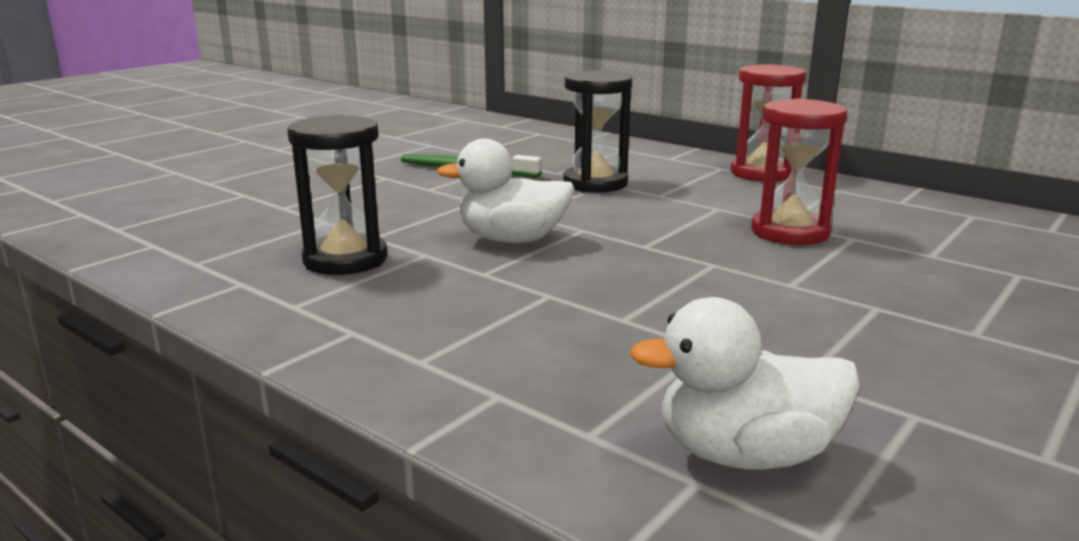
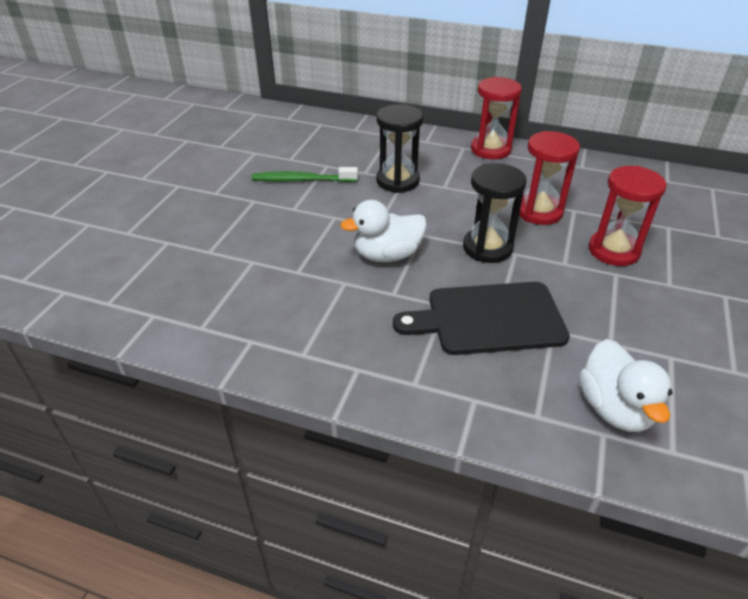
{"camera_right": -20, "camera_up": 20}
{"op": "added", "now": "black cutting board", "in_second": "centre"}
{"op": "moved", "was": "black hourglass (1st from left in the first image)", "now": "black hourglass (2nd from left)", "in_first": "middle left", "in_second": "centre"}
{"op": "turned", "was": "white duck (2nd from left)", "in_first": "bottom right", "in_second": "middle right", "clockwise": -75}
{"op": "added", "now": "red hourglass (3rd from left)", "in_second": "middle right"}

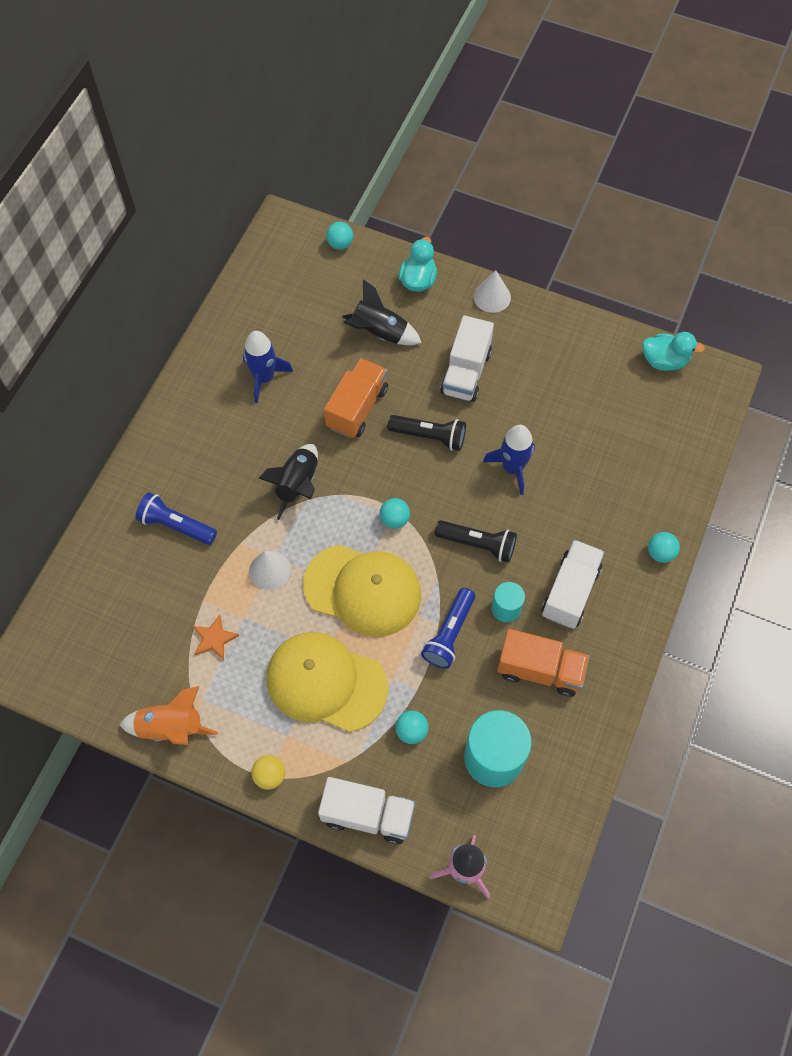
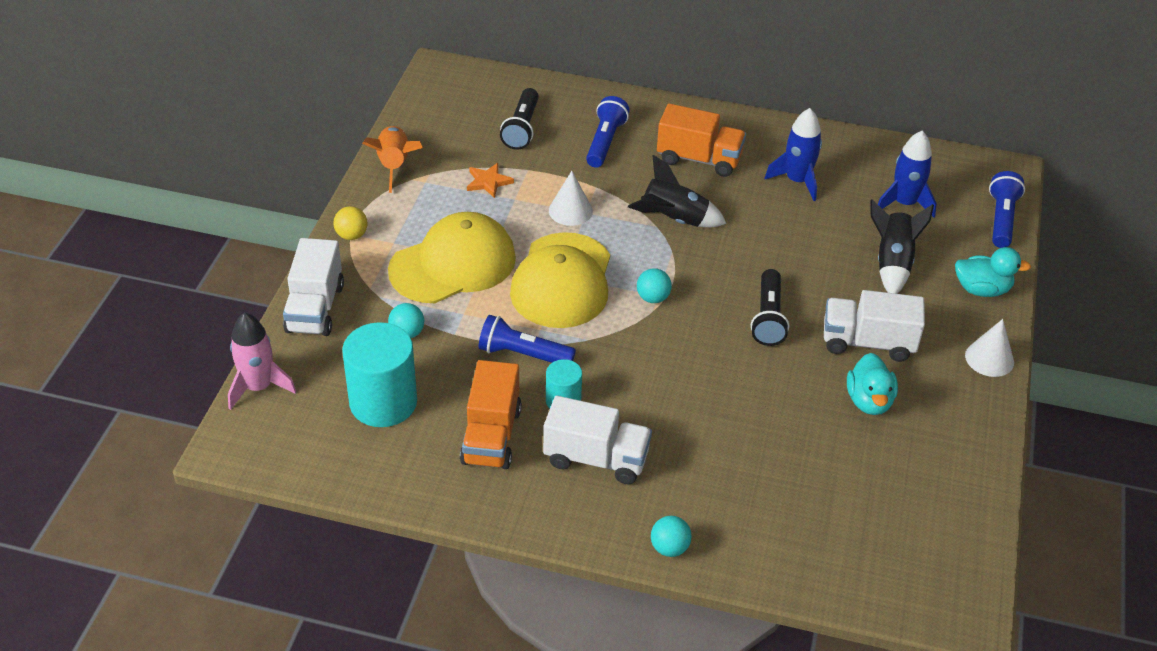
{"camera_right": 80, "camera_up": -20}
{"op": "turned", "was": "yellow cap (1st from left)", "in_first": "centre", "in_second": "centre", "clockwise": 45}
{"op": "moved", "was": "black flashlight (2nd from left in the first image)", "now": "black flashlight (1st from left)", "in_first": "centre", "in_second": "top centre"}
{"op": "moved", "was": "orange truck (1st from left in the first image)", "now": "orange truck (2nd from left)", "in_first": "centre", "in_second": "top centre"}
{"op": "moved", "was": "turquoise duck (2nd from left in the first image)", "now": "turquoise duck (1st from left)", "in_first": "top right", "in_second": "middle right"}
{"op": "moved", "was": "blue rocket (2nd from left)", "in_first": "centre", "in_second": "top right"}
{"op": "replaced", "was": "turquoise ball (1st from left)", "now": "blue flashlight (3rd from left)", "in_first": "top centre", "in_second": "top right"}

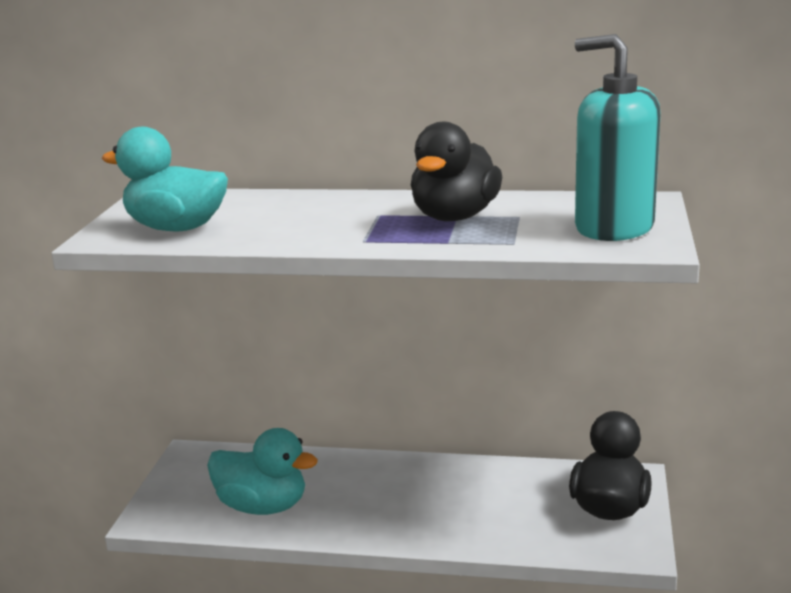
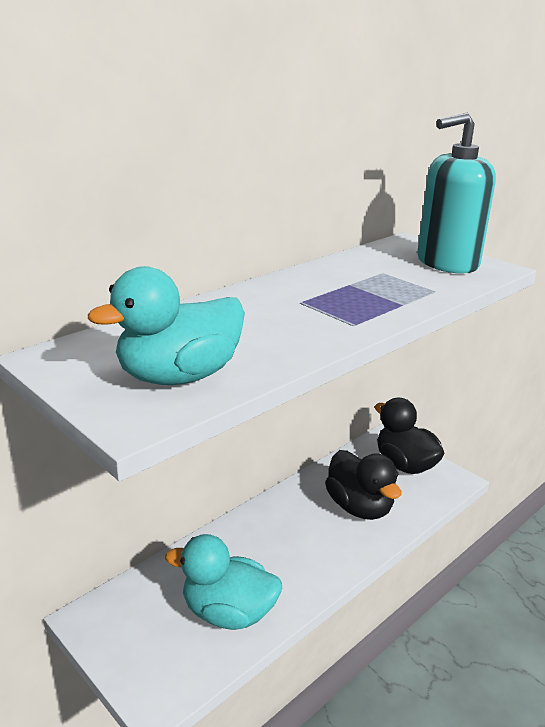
{"camera_right": -55, "camera_up": 5}
{"op": "turned", "was": "turquoise duck (2nd from left)", "in_first": "bottom left", "in_second": "bottom centre", "clockwise": -135}
{"op": "moved", "was": "black duck (1st from left)", "in_first": "top centre", "in_second": "bottom centre"}

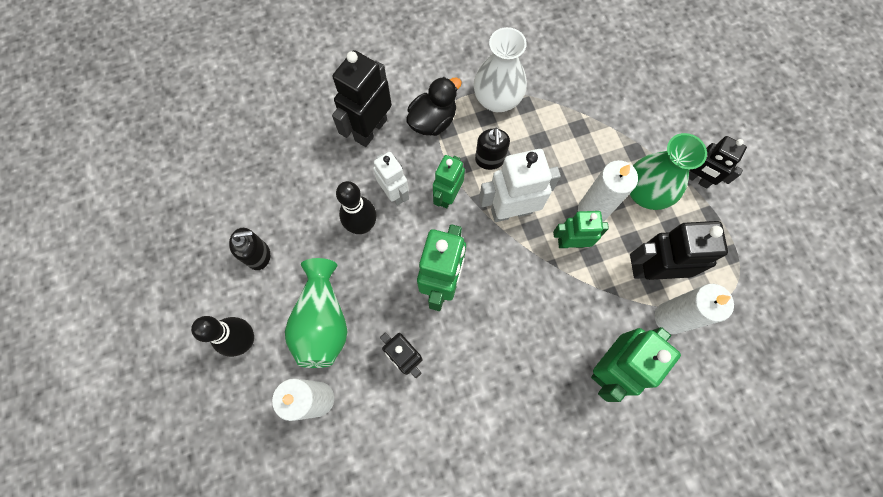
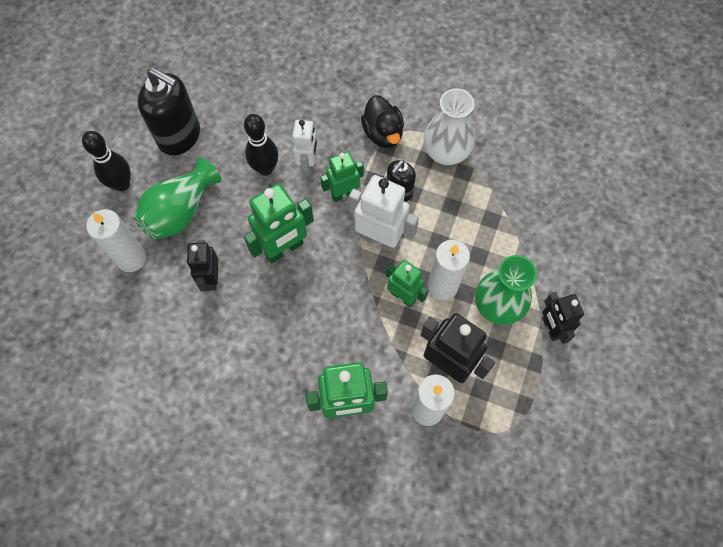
{"camera_right": 40, "camera_up": -5}
{"op": "resized", "was": "black soap dispenser (1st from left)", "in_first": "middle left", "in_second": "top left", "ratio": 1.78}
{"op": "turned", "was": "black duck", "in_first": "top centre", "in_second": "top centre", "clockwise": 75}
{"op": "removed", "was": "black robot (1st from left)", "in_first": "top centre"}

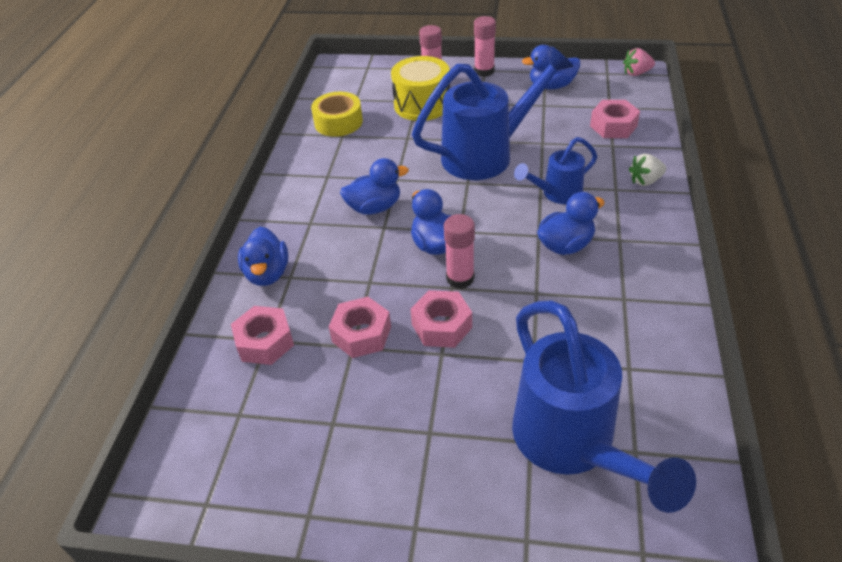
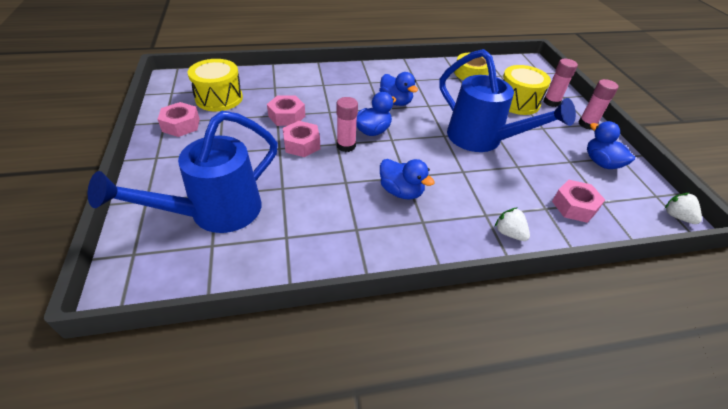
{"camera_right": 65, "camera_up": 0}
{"op": "moved", "was": "pink nut (1st from left)", "in_first": "middle left", "in_second": "top left"}
{"op": "added", "now": "yellow drum (1st from left)", "in_second": "top left"}
{"op": "recoloured", "was": "pink strawberry", "now": "white strawberry (2nd from left)", "in_first": "top right", "in_second": "middle right"}
{"op": "removed", "was": "blue duck (1st from left)", "in_first": "middle left"}
{"op": "removed", "was": "blue watering can (2nd from left)", "in_first": "top centre"}

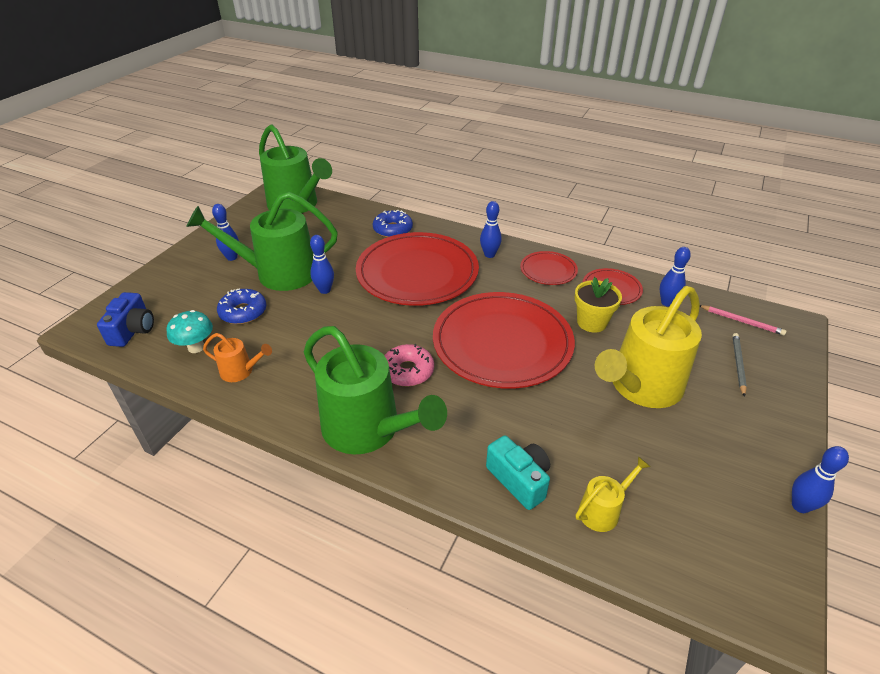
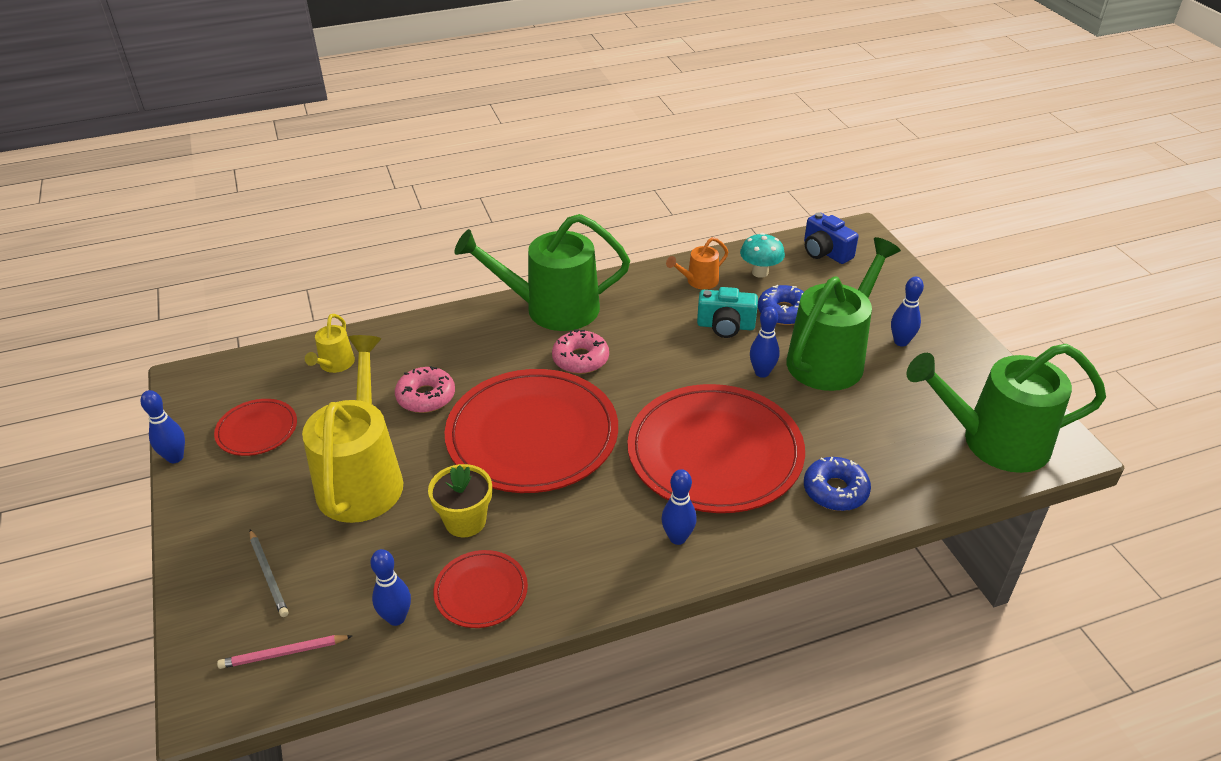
{"camera_right": 135, "camera_up": 0}
{"op": "moved", "was": "red plate (3rd from left in the first image)", "now": "red plate (1st from left)", "in_first": "centre", "in_second": "middle left"}
{"op": "added", "now": "pink donut (1st from left)", "in_second": "centre"}
{"op": "moved", "was": "turquoise camera", "in_first": "bottom centre", "in_second": "centre"}

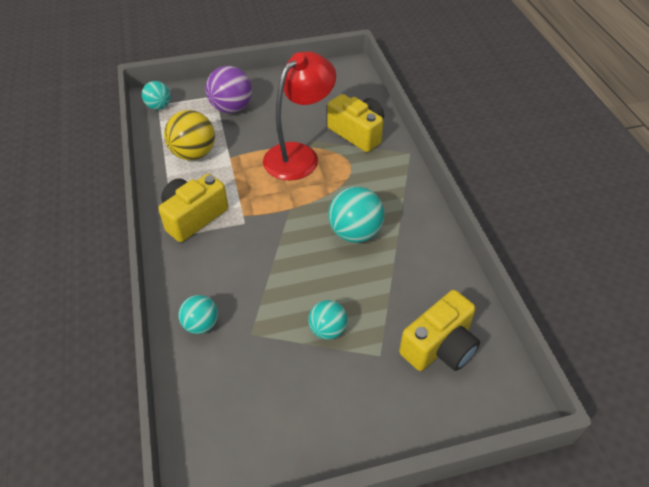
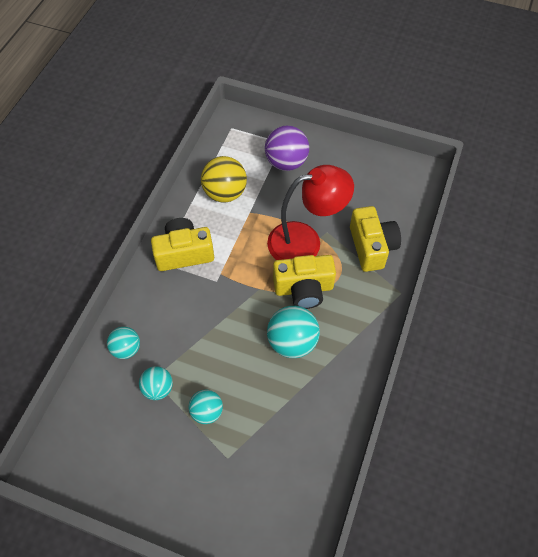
{"camera_right": 35, "camera_up": 10}
{"op": "moved", "was": "turquoise ball (1st from left in the first image)", "now": "turquoise ball (2nd from left)", "in_first": "top left", "in_second": "bottom left"}
{"op": "moved", "was": "yellow camera (3rd from left in the first image)", "now": "yellow camera (2nd from left)", "in_first": "bottom right", "in_second": "centre"}

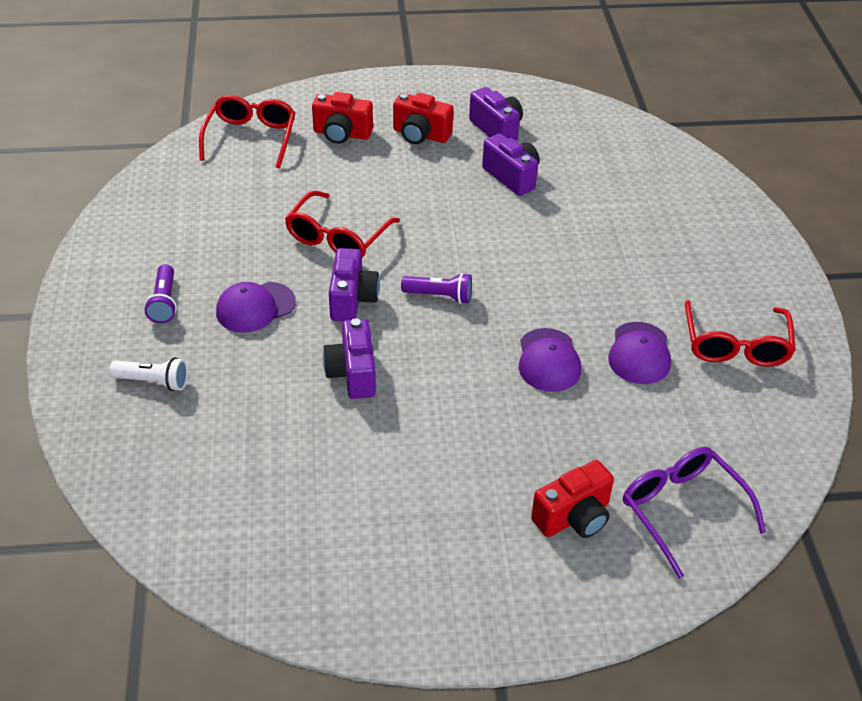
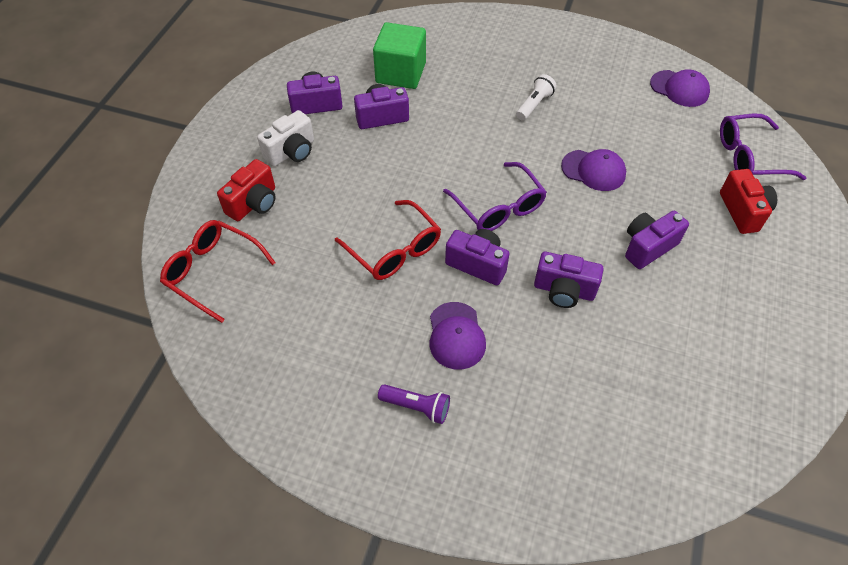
{"camera_right": -65, "camera_up": 10}
{"op": "recoloured", "was": "red camera (2nd from left)", "now": "white camera", "in_first": "top centre", "in_second": "top centre"}
{"op": "added", "now": "green cube", "in_second": "top centre"}
{"op": "replaced", "was": "purple flashlight (2nd from left)", "now": "purple glasses (1st from left)", "in_first": "centre", "in_second": "centre"}
{"op": "moved", "was": "white flashlight", "in_first": "middle left", "in_second": "top centre"}
{"op": "added", "now": "purple camera (5th from left)", "in_second": "middle right"}
{"op": "moved", "was": "purple cap (3rd from left)", "in_first": "middle right", "in_second": "top right"}
{"op": "removed", "was": "red glasses (3rd from left)", "in_first": "middle right"}

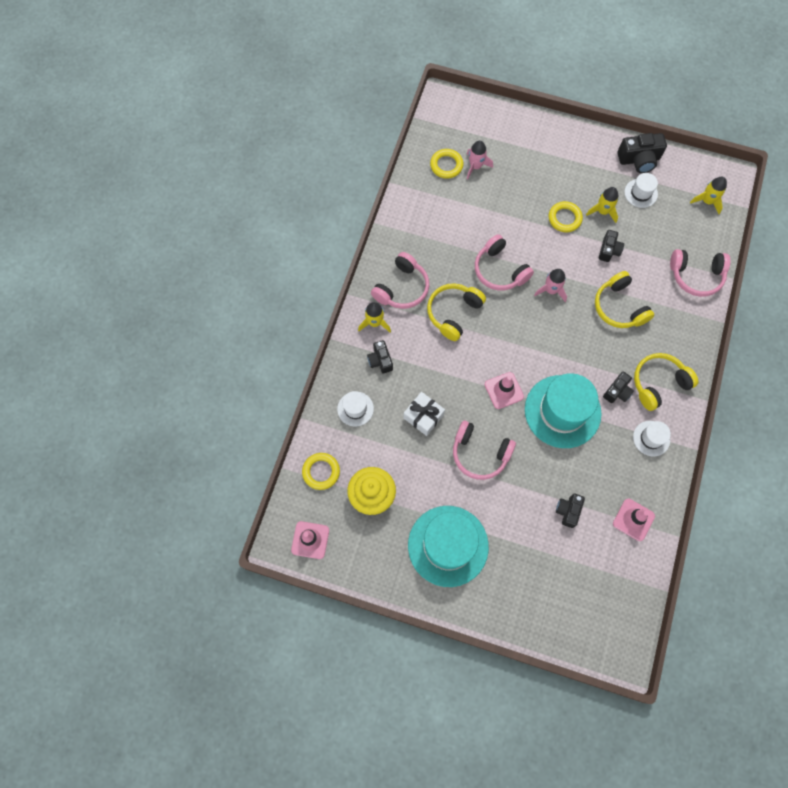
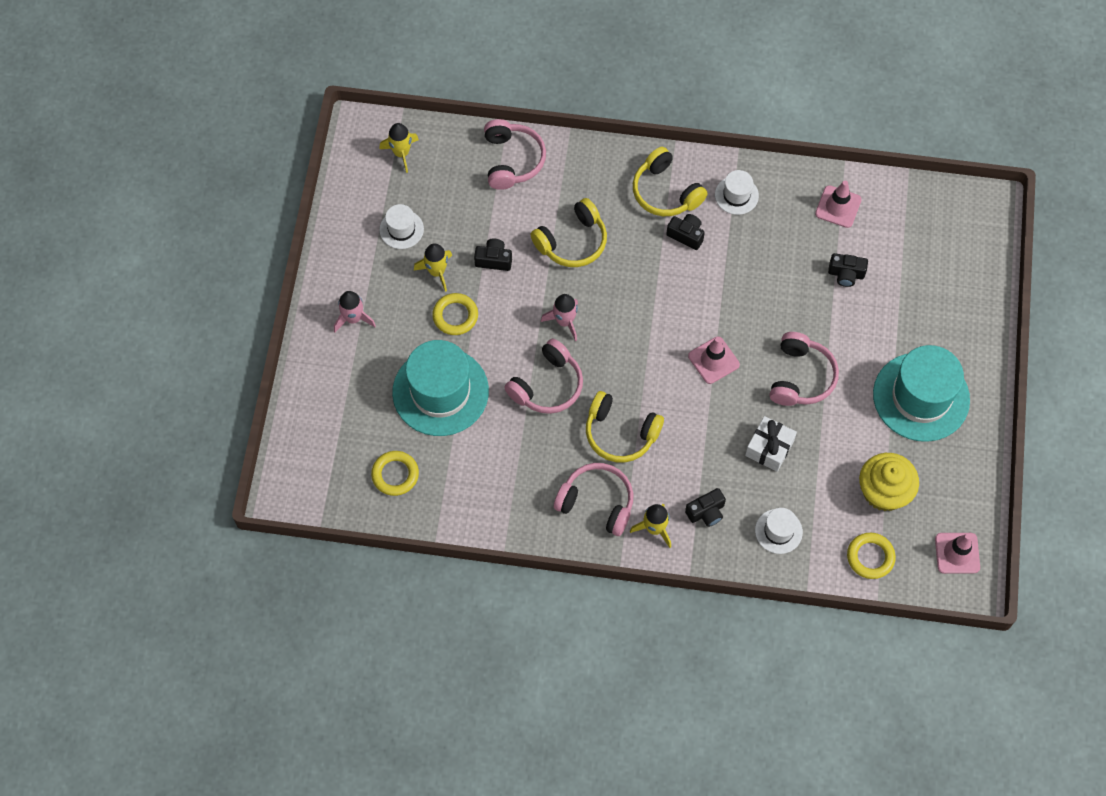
{"camera_right": -100, "camera_up": -5}
{"op": "moved", "was": "pink rocket (1st from left)", "in_first": "top centre", "in_second": "middle left"}
{"op": "moved", "was": "turquoise hat (2nd from left in the first image)", "now": "turquoise hat (1st from left)", "in_first": "middle right", "in_second": "centre"}
{"op": "removed", "was": "black camera (5th from left)", "in_first": "top right"}

